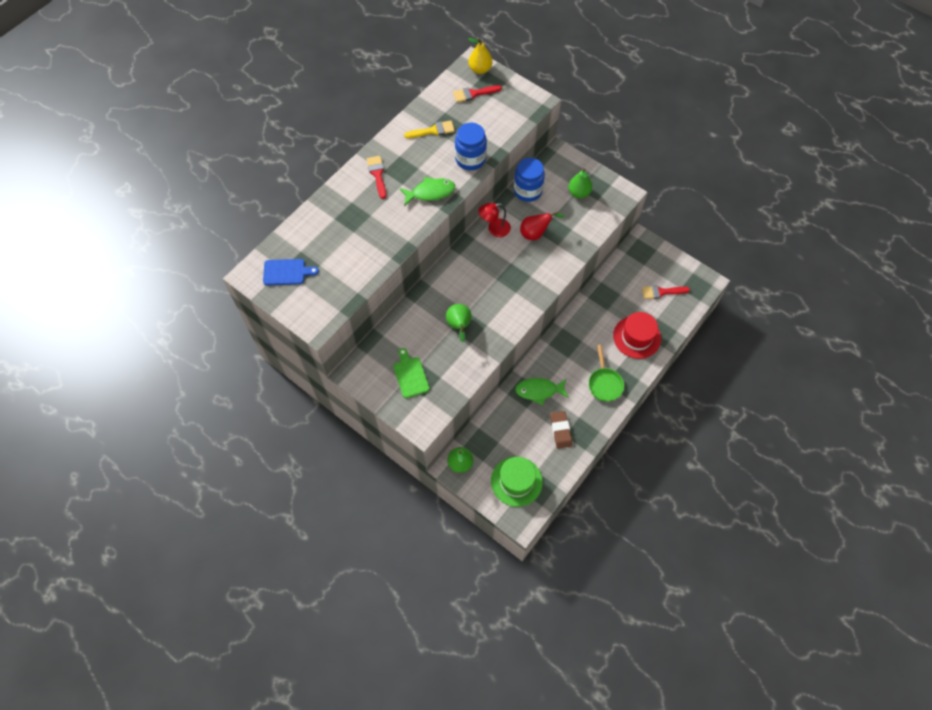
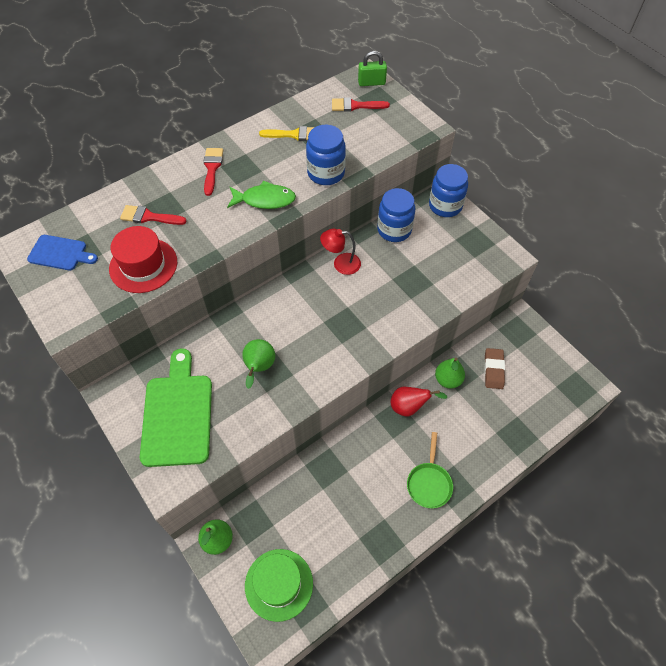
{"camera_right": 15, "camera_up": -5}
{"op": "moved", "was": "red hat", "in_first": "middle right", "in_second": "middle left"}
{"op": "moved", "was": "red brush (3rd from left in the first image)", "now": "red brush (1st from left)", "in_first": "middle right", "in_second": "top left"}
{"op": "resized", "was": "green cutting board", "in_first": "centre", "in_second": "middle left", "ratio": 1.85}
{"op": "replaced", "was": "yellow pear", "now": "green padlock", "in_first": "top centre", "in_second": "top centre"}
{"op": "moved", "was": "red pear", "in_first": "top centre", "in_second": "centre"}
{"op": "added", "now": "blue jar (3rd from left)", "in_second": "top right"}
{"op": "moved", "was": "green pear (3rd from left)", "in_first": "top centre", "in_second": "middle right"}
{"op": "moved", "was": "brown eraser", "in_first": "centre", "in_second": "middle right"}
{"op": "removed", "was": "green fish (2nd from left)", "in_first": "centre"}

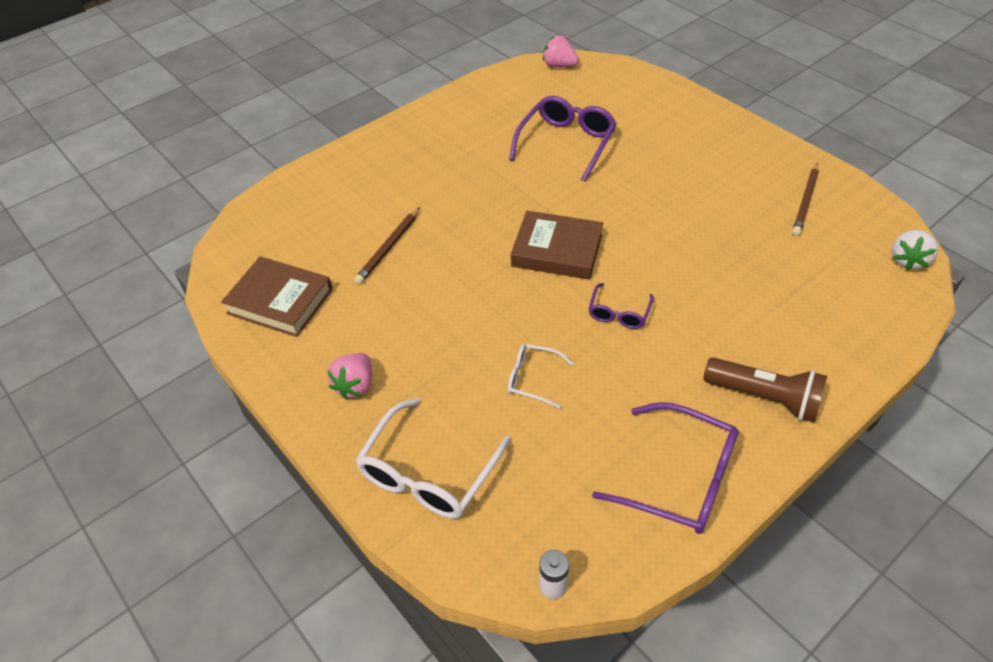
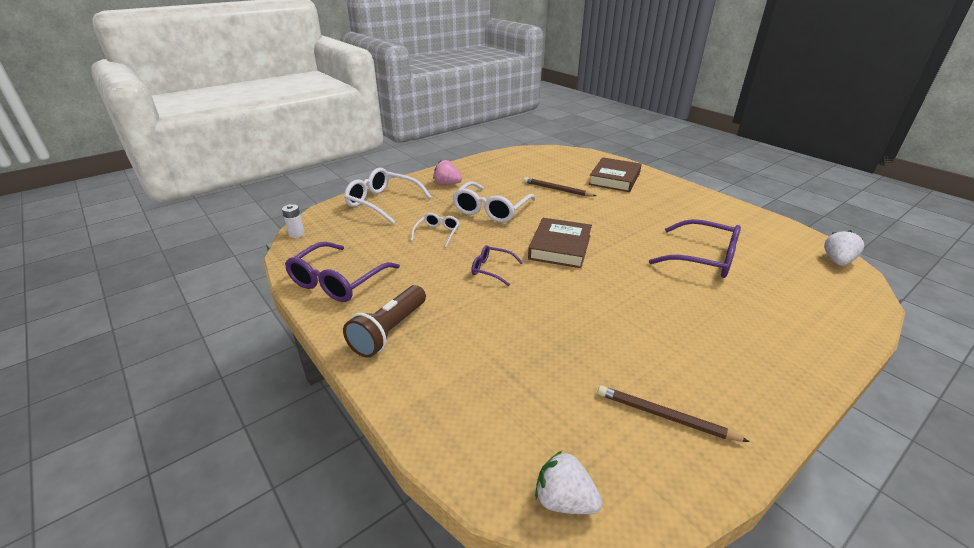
{"camera_right": 90, "camera_up": -15}
{"op": "added", "now": "white glasses (3rd from left)", "in_second": "centre"}
{"op": "moved", "was": "brown book (1st from left in the first image)", "now": "brown book (2nd from left)", "in_first": "middle left", "in_second": "top centre"}
{"op": "recoloured", "was": "pink strawberry (2nd from left)", "now": "white strawberry (2nd from left)", "in_first": "top centre", "in_second": "middle right"}

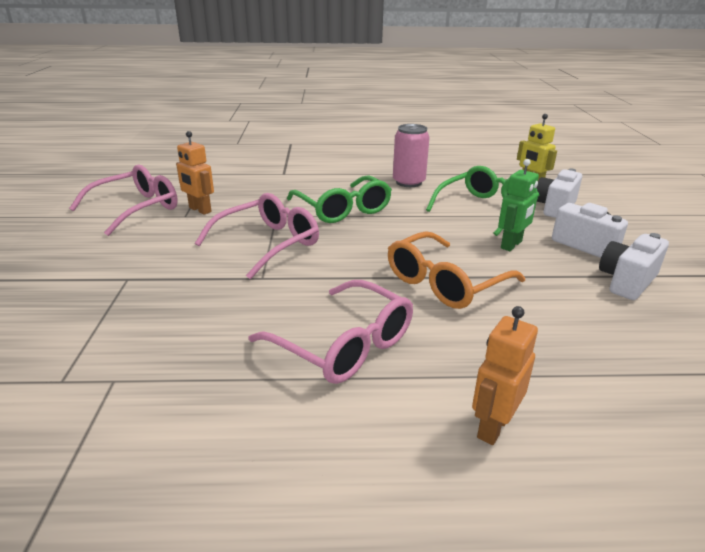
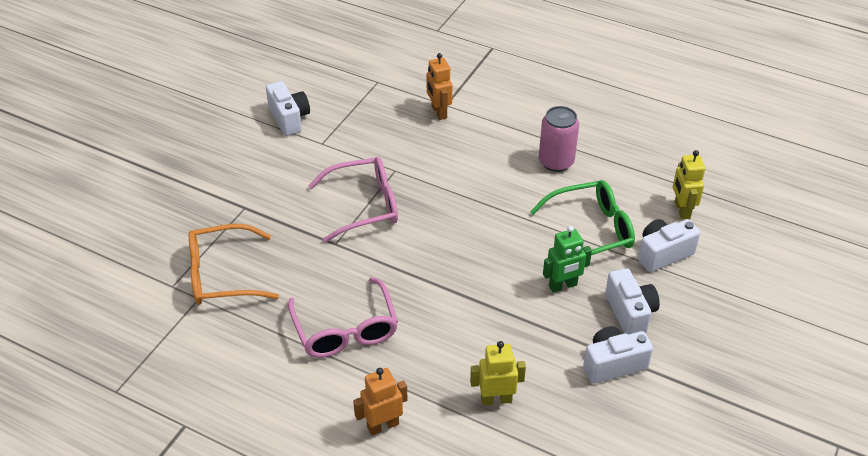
{"camera_right": 30, "camera_up": 15}
{"op": "moved", "was": "orange glasses", "in_first": "centre", "in_second": "middle left"}
{"op": "replaced", "was": "pink glasses (1st from left)", "now": "white camera (1st from left)", "in_first": "middle left", "in_second": "top left"}
{"op": "moved", "was": "orange robot (1st from left in the first image)", "now": "orange robot (2nd from left)", "in_first": "top left", "in_second": "top centre"}
{"op": "added", "now": "yellow robot (1st from left)", "in_second": "bottom centre"}
{"op": "removed", "was": "green glasses (1st from left)", "in_first": "centre"}

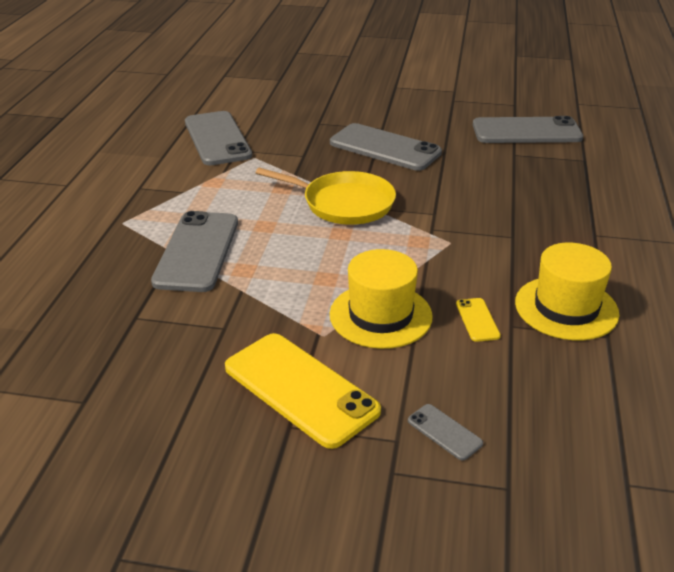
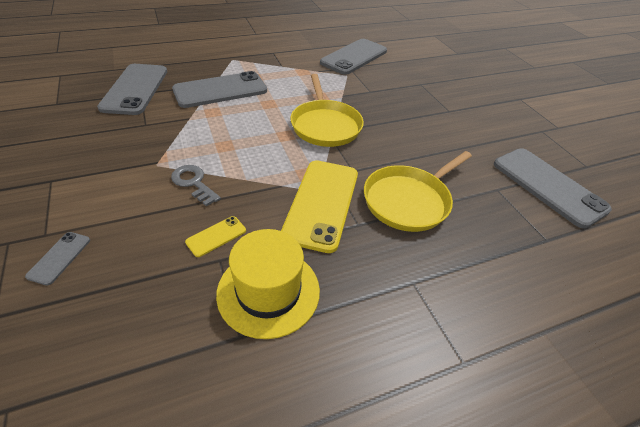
{"camera_right": 55, "camera_up": 10}
{"op": "moved", "was": "grey phone (3rd from left in the first image)", "now": "grey phone (2nd from left)", "in_first": "top centre", "in_second": "top left"}
{"op": "replaced", "was": "yellow hat (1st from left)", "now": "grey key", "in_first": "centre", "in_second": "middle left"}
{"op": "moved", "was": "yellow phone (1st from left in the first image)", "now": "yellow phone (2nd from left)", "in_first": "bottom centre", "in_second": "centre"}
{"op": "added", "now": "yellow pan (2nd from left)", "in_second": "centre"}

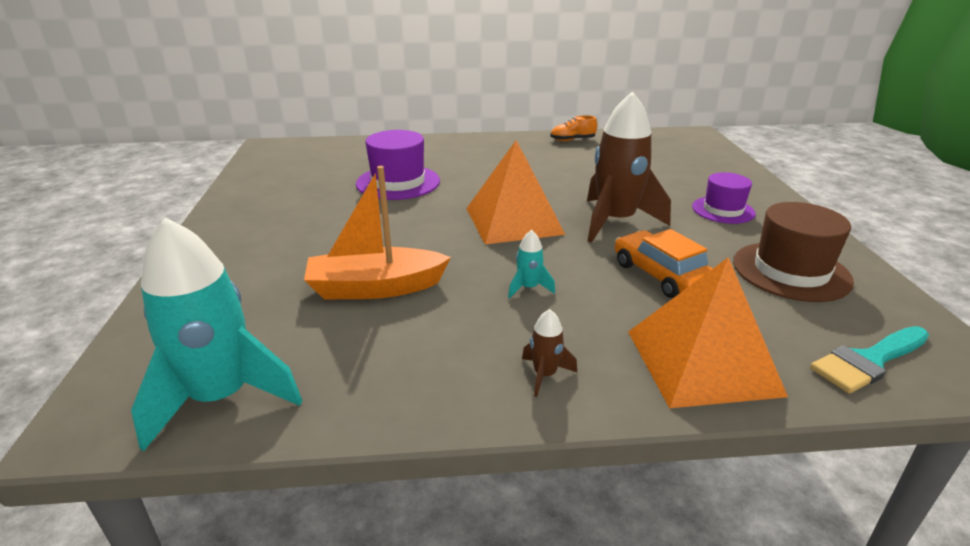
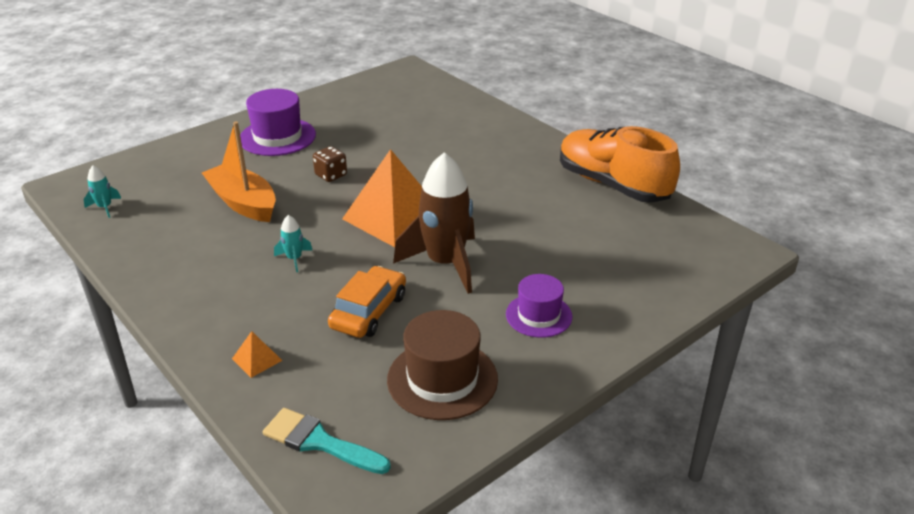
{"camera_right": 55, "camera_up": 5}
{"op": "resized", "was": "turquoise rocket (1st from left)", "in_first": "middle left", "in_second": "middle left", "ratio": 0.42}
{"op": "resized", "was": "orange pyramid (2nd from left in the first image)", "in_first": "middle right", "in_second": "bottom left", "ratio": 0.4}
{"op": "moved", "was": "purple hat (1st from left)", "in_first": "top centre", "in_second": "top left"}
{"op": "added", "now": "brown dice", "in_second": "top centre"}
{"op": "resized", "was": "orange shoe", "in_first": "top centre", "in_second": "top right", "ratio": 2.44}
{"op": "removed", "was": "brown rocket (1st from left)", "in_first": "centre"}

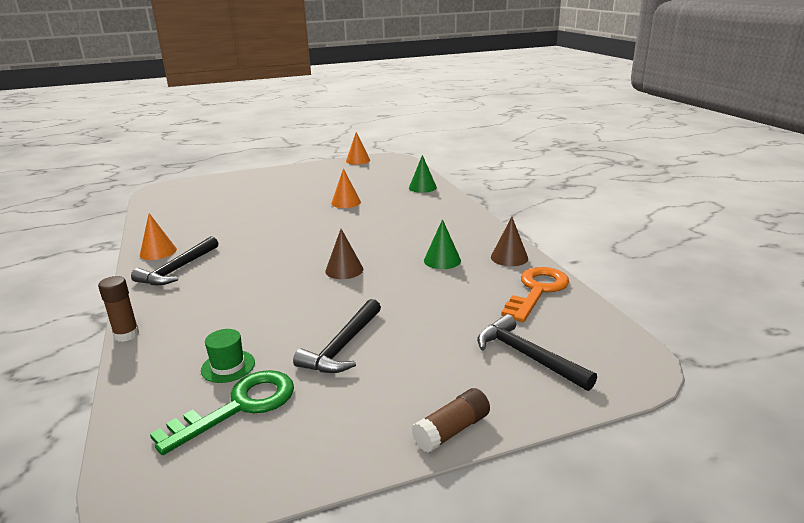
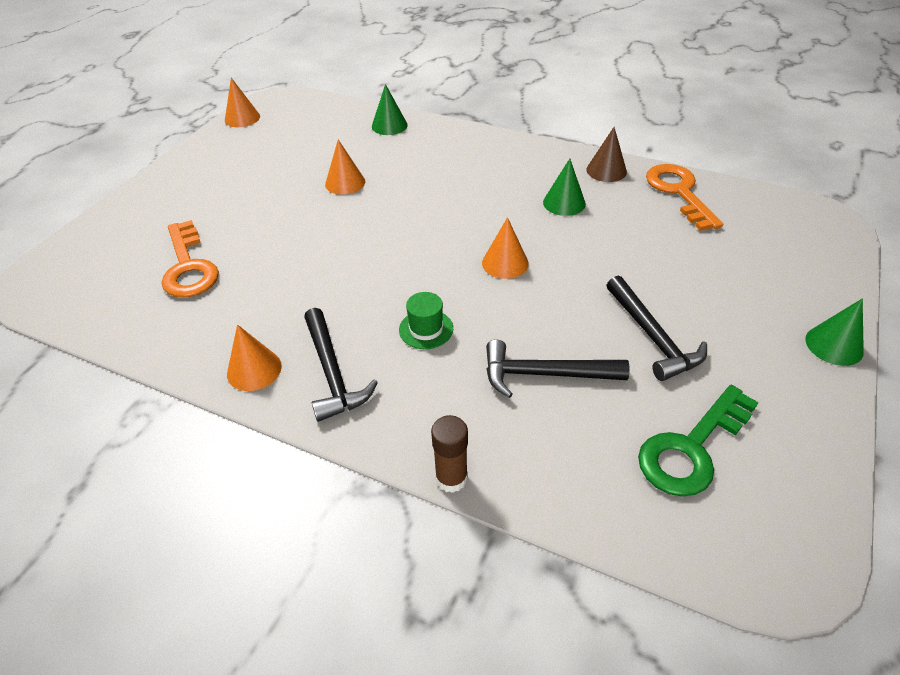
{"camera_right": -45, "camera_up": 20}
{"op": "added", "now": "orange key (1st from left)", "in_second": "middle left"}
{"op": "moved", "was": "green hat", "in_first": "bottom left", "in_second": "centre"}
{"op": "recoloured", "was": "brown cone (1st from left)", "now": "orange cone (4th from left)", "in_first": "centre", "in_second": "centre"}
{"op": "moved", "was": "black hammer (3rd from left in the first image)", "now": "black hammer (2nd from left)", "in_first": "bottom right", "in_second": "centre"}
{"op": "turned", "was": "green key", "in_first": "bottom left", "in_second": "middle right", "clockwise": -135}
{"op": "replaced", "was": "brown glue stick (2nd from left)", "now": "green cone (3rd from left)", "in_first": "bottom centre", "in_second": "middle right"}

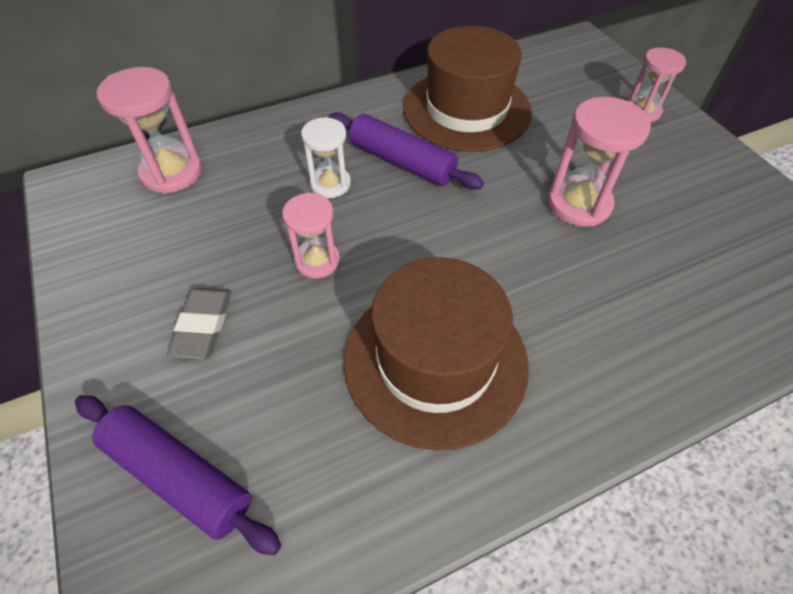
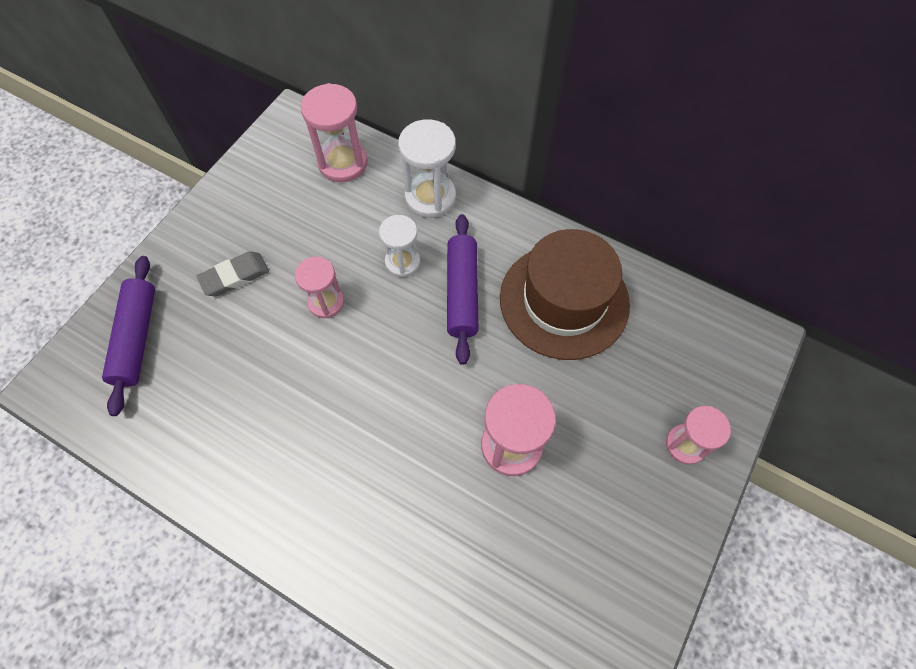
{"camera_right": 55, "camera_up": 10}
{"op": "added", "now": "white hourglass (2nd from left)", "in_second": "top centre"}
{"op": "removed", "was": "brown hat (1st from left)", "in_first": "centre"}

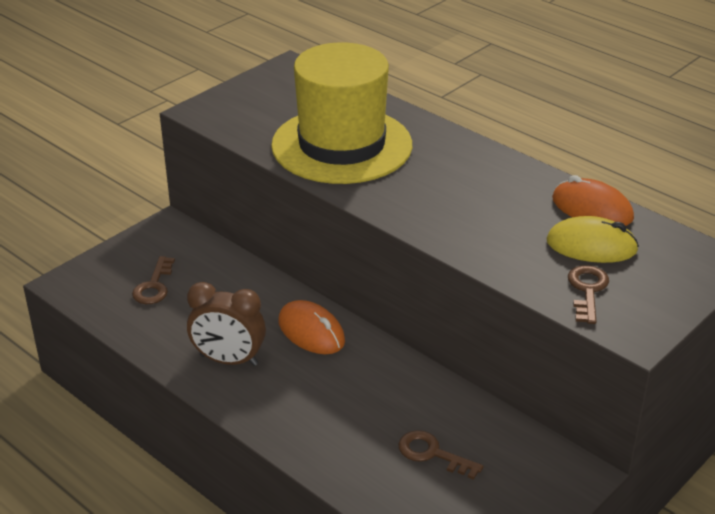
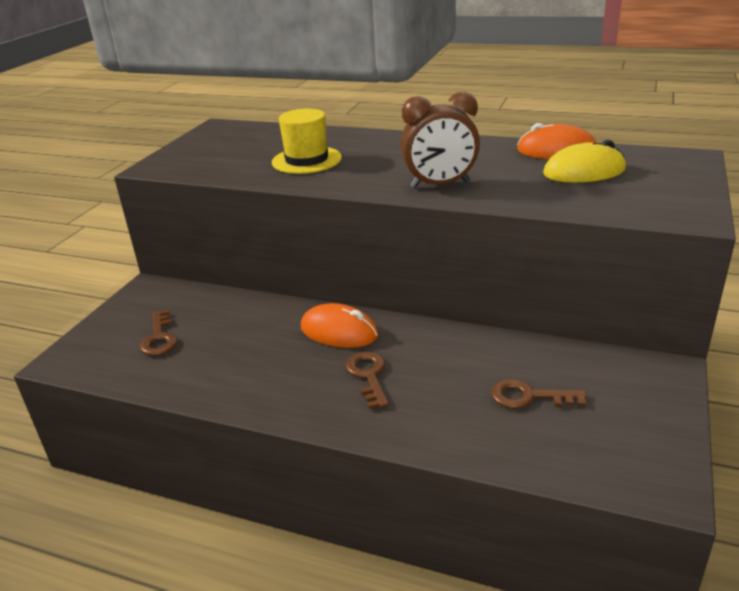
{"camera_right": -20, "camera_up": -5}
{"op": "resized", "was": "yellow hat", "in_first": "top centre", "in_second": "top centre", "ratio": 0.52}
{"op": "moved", "was": "brown key (3rd from left in the first image)", "now": "brown key (2nd from left)", "in_first": "middle right", "in_second": "centre"}
{"op": "moved", "was": "brown clock", "in_first": "middle left", "in_second": "top centre"}

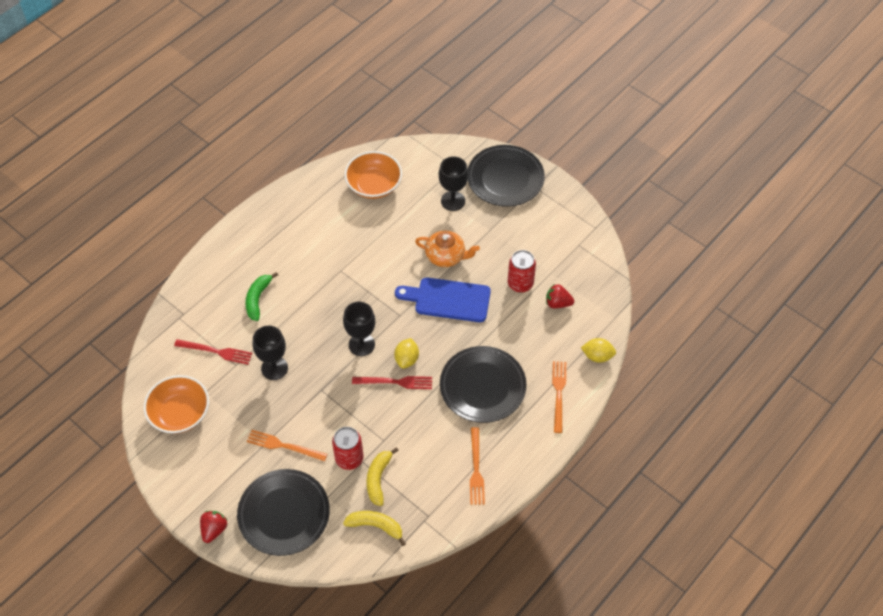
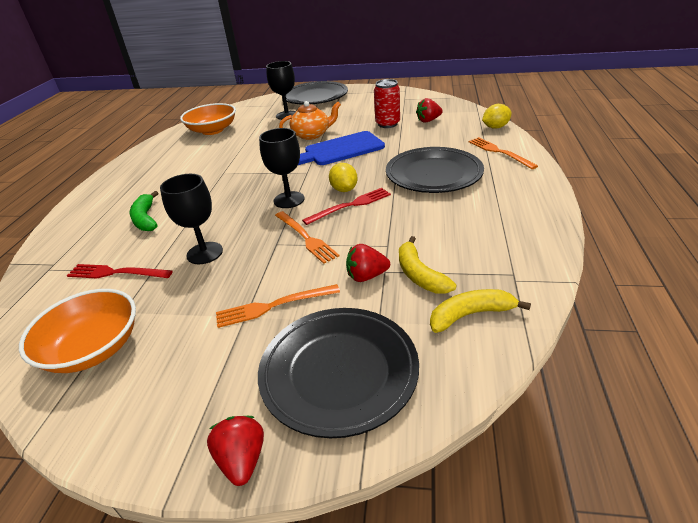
{"camera_right": -30, "camera_up": -20}
{"op": "turned", "was": "red fork (1st from left)", "in_first": "middle left", "in_second": "middle left", "clockwise": -150}
{"op": "moved", "was": "orange fork (2nd from left)", "in_first": "bottom centre", "in_second": "centre"}
{"op": "replaced", "was": "red can (1st from left)", "now": "red strawberry (2nd from left)", "in_first": "bottom centre", "in_second": "centre"}

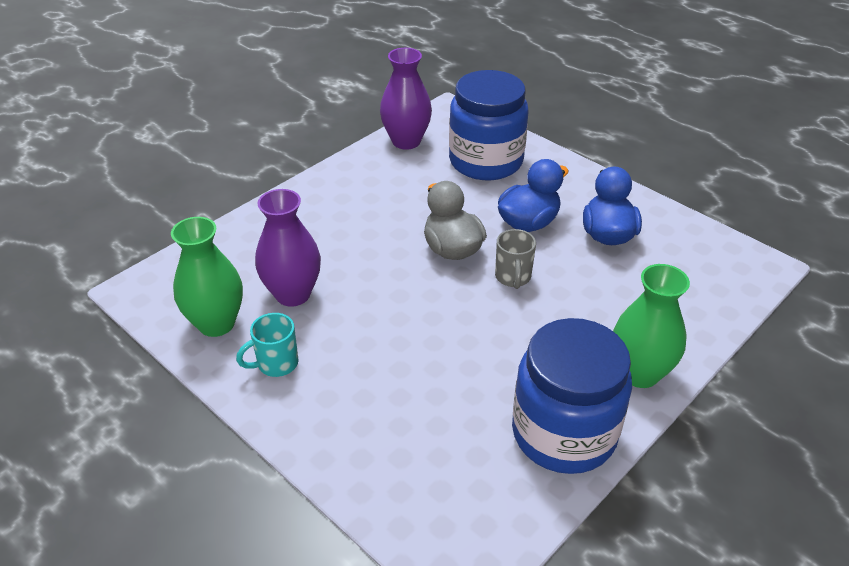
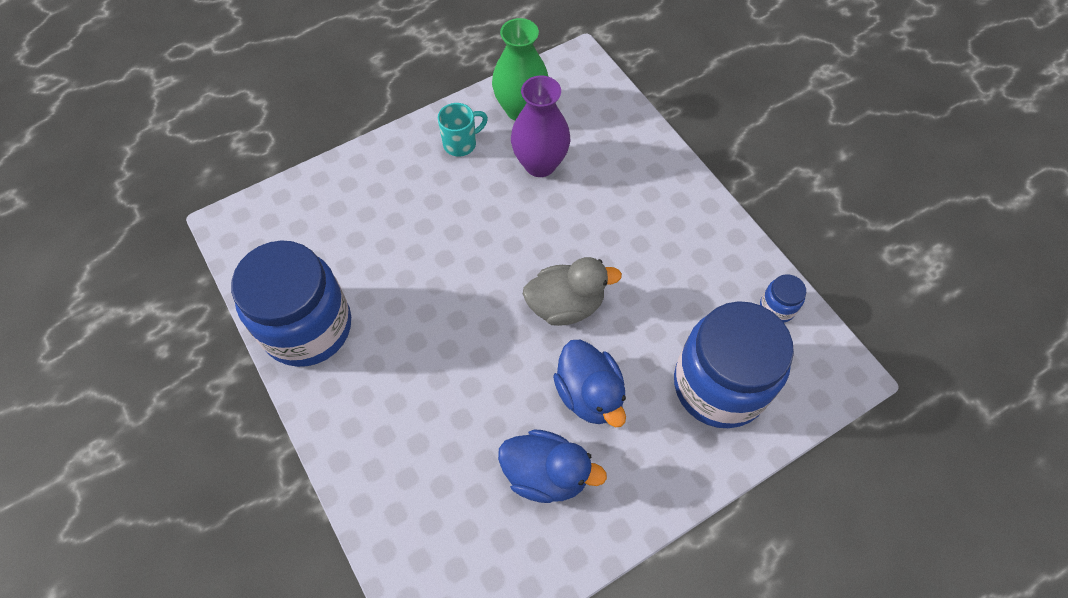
{"camera_right": 105, "camera_up": 20}
{"op": "turned", "was": "turquoise mug", "in_first": "middle left", "in_second": "top centre", "clockwise": 75}
{"op": "replaced", "was": "purple vase (2nd from left)", "now": "blue jar (3rd from left)", "in_first": "top centre", "in_second": "middle right"}
{"op": "removed", "was": "grey mug", "in_first": "centre"}
{"op": "removed", "was": "green vase (2nd from left)", "in_first": "middle right"}

